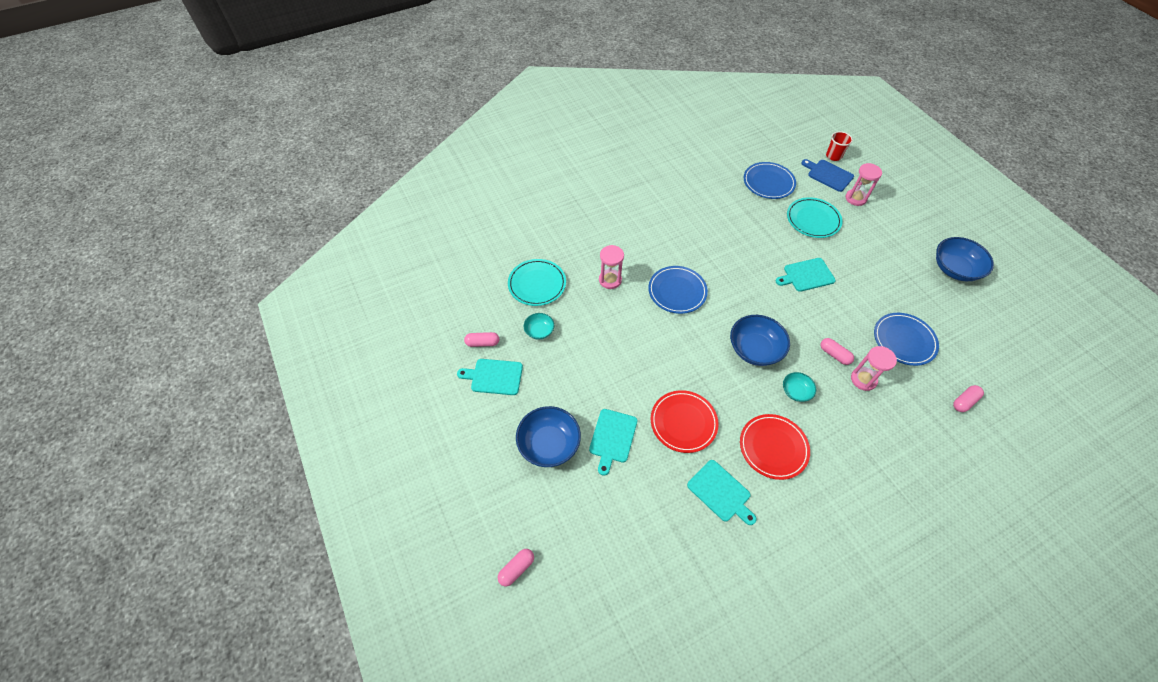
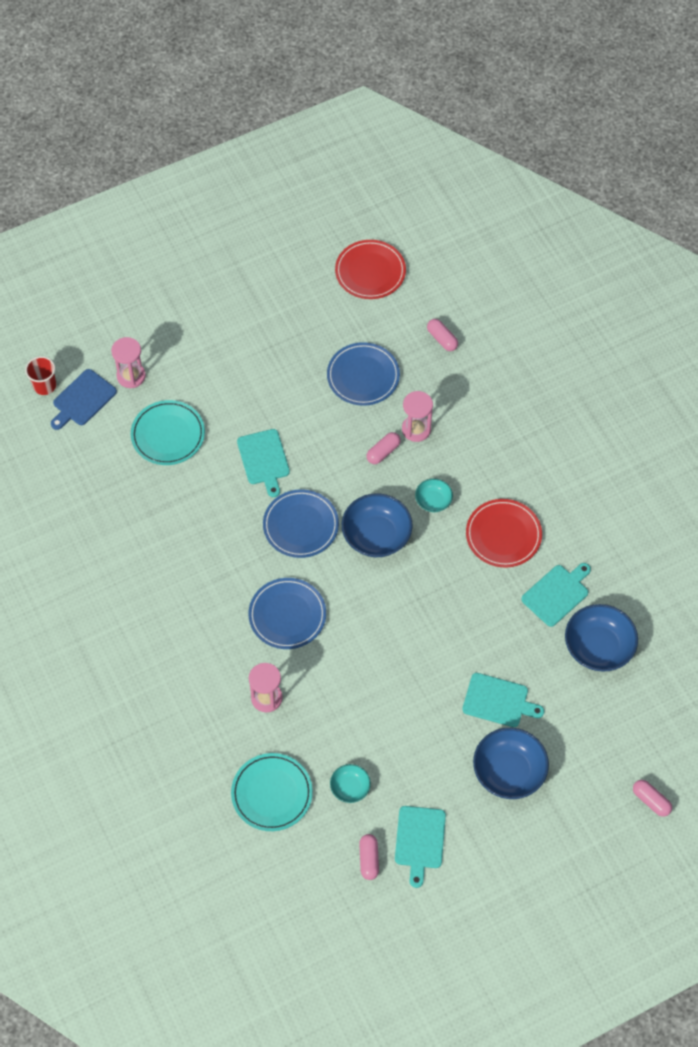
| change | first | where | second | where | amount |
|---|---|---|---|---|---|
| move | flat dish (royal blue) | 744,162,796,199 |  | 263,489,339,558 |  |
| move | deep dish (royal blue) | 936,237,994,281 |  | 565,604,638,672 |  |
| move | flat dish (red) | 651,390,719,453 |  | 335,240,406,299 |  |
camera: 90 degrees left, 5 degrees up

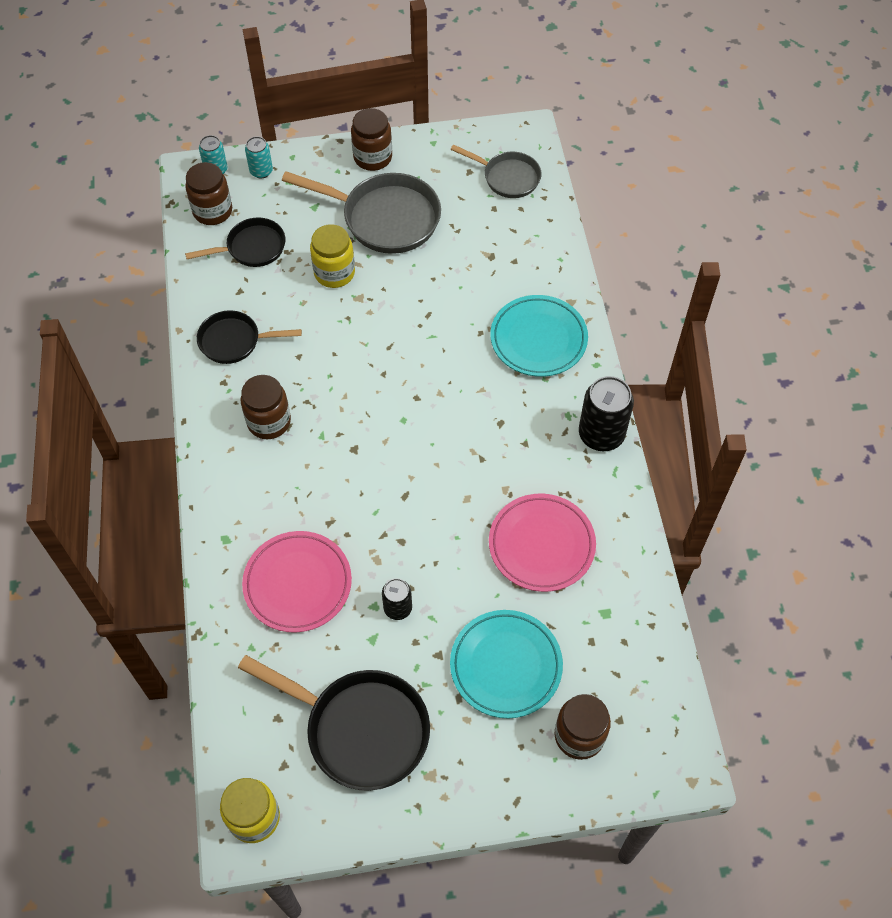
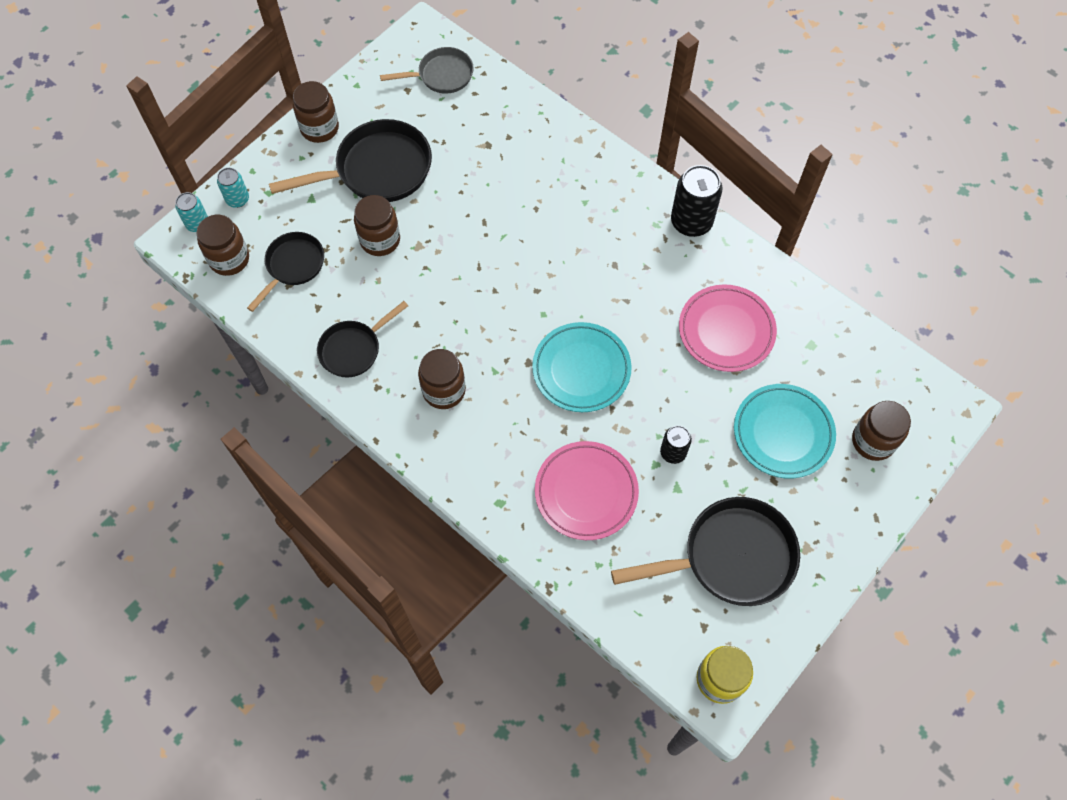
| change | first | where | second | where | amount |
|---|---|---|---|---|---|
| recolor | pan (grey) | 282,171,441,254 | pan (black) | 269,119,432,202 |  |
| recolor | preserve jar (golden) | 310,224,355,288 | preserve jar (dark brown) | 354,195,400,256 |  |
| move | flat dish (aqua) | 490,295,588,377 |  | 532,322,632,412 |  |
camera: 40 degrees left, 5 degrees up

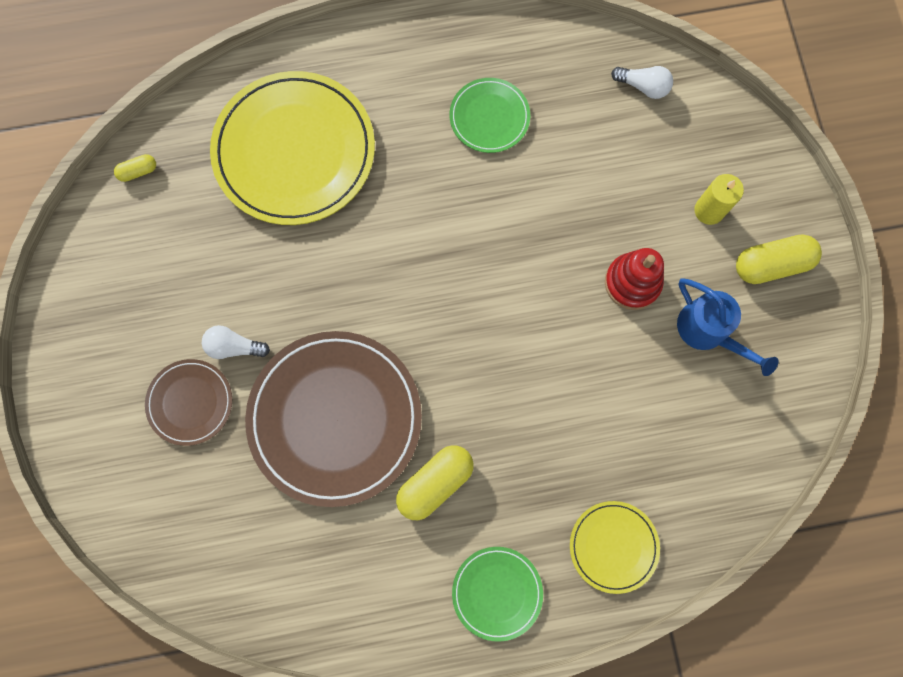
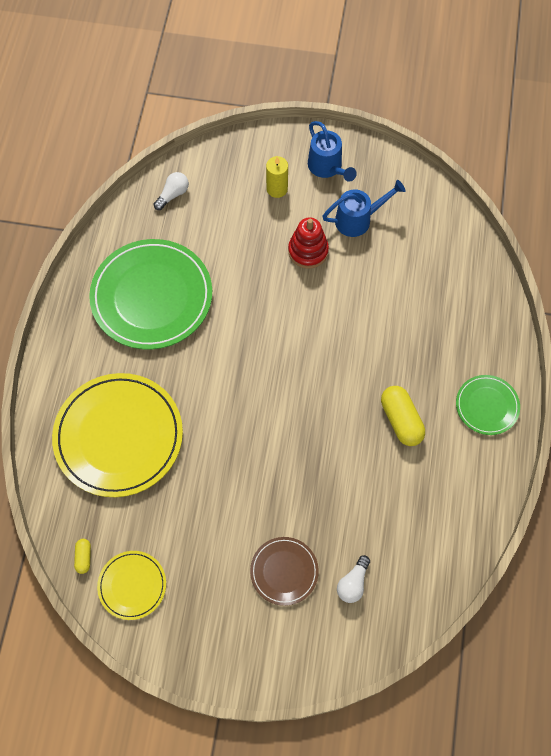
| change | first | where | second | where | amount |
|---|---|---|---|---|---|
| resize | flat dish (green) | 450,78,530,153 |  | 89,239,212,350 | x2.00 |
| replace | pill (golden) | 736,234,822,284 | watering can (royal blue) | 308,121,357,182 |  |
| move | lightbulb (white) | 202,325,270,359 |  | 337,555,370,603 |  |
| delete | flat dish (dark brown) | 245,331,422,507 |  |  |  |
| move | flat dish (golden) | 570,501,660,594 |  | 97,551,166,620 |  |
camera: 70 degrees left, 10 degrees down

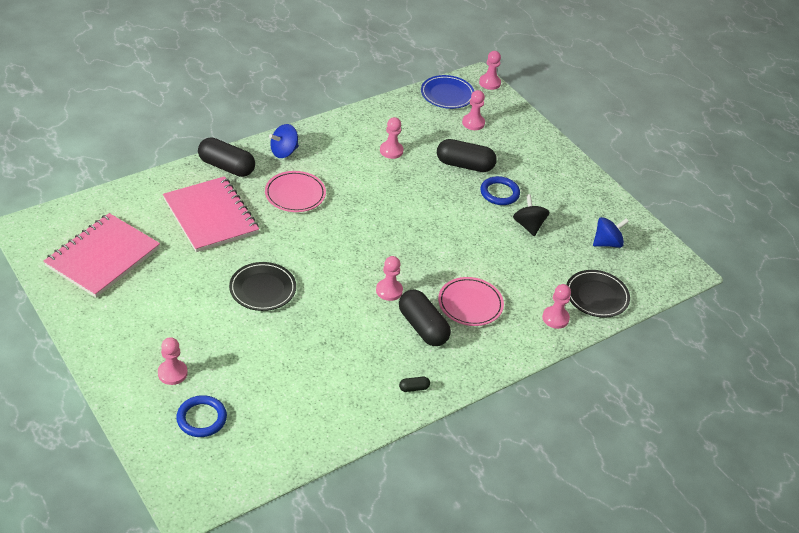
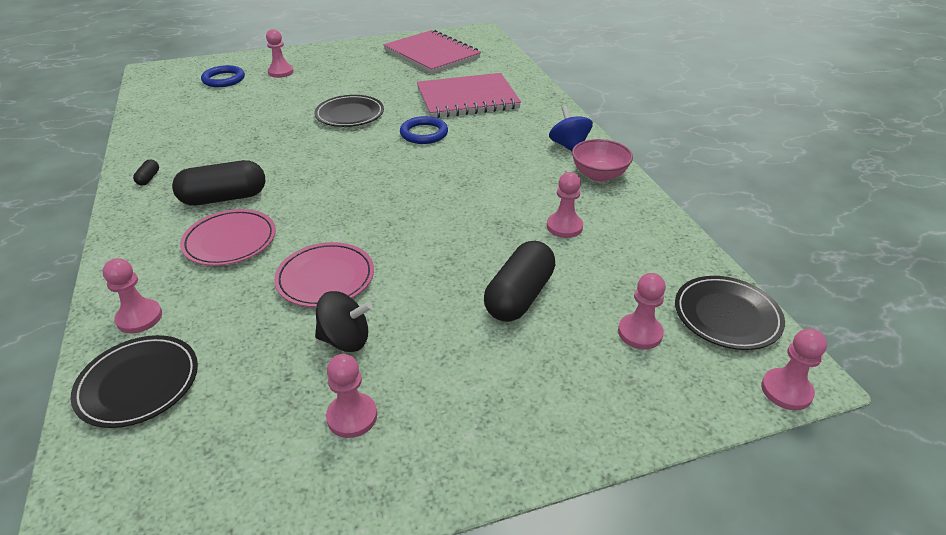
| change | first | where | second | where | amount |
|---|---|---|---|---|---|
| recolor | flat dish (royal blue) | 421,75,474,109 | flat dish (black) | 675,276,785,350 |  |
| delete | pill (black) | 198,137,255,177 |  |  |  |
| move | flat dish (rosy) | 265,171,326,212 |  | 274,242,374,307 |  |
| move | ring (royal blue) | 480,176,520,205 |  | 400,116,448,144 |  |
| delete | toy top (royal blue) | 593,217,629,248 |  |  |  |
| move | game pawn (rosy) | 376,256,403,301 |  | 326,354,377,438 |  |
| insert |  |  | deep dish (rosy) | 572,139,633,182 |  |
camera: 110 degrees right, 5 degrees down

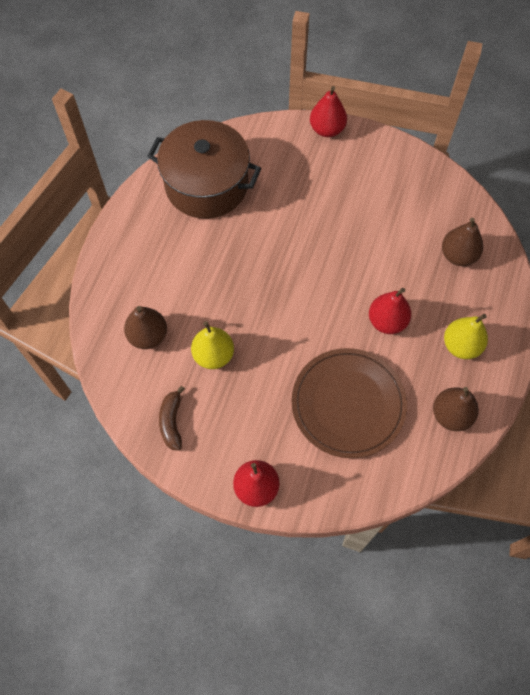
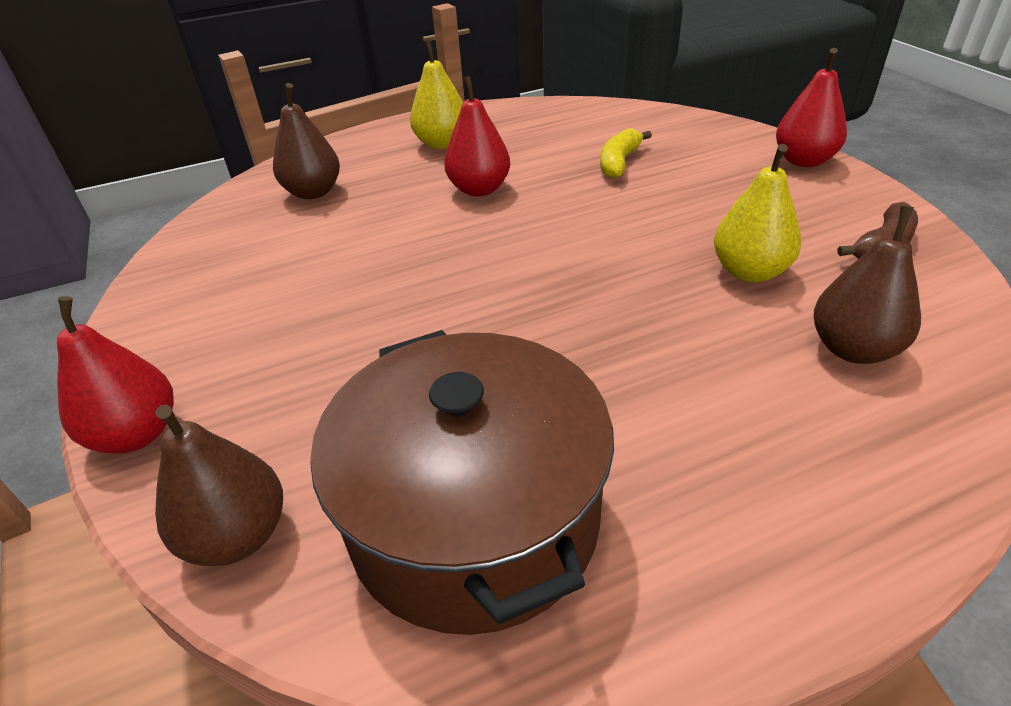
| change | first | where | second | where | amount |
|---|---|---|---|---|---|
| replace | flat dish (dark brown) | 291,348,407,458 | banana (golden) | 600,128,652,179 |  |
| move | pear fruit (dark brown) | 433,387,479,431 |  | 155,405,283,566 |  |
camera: 130 degrees left, 25 degrees down

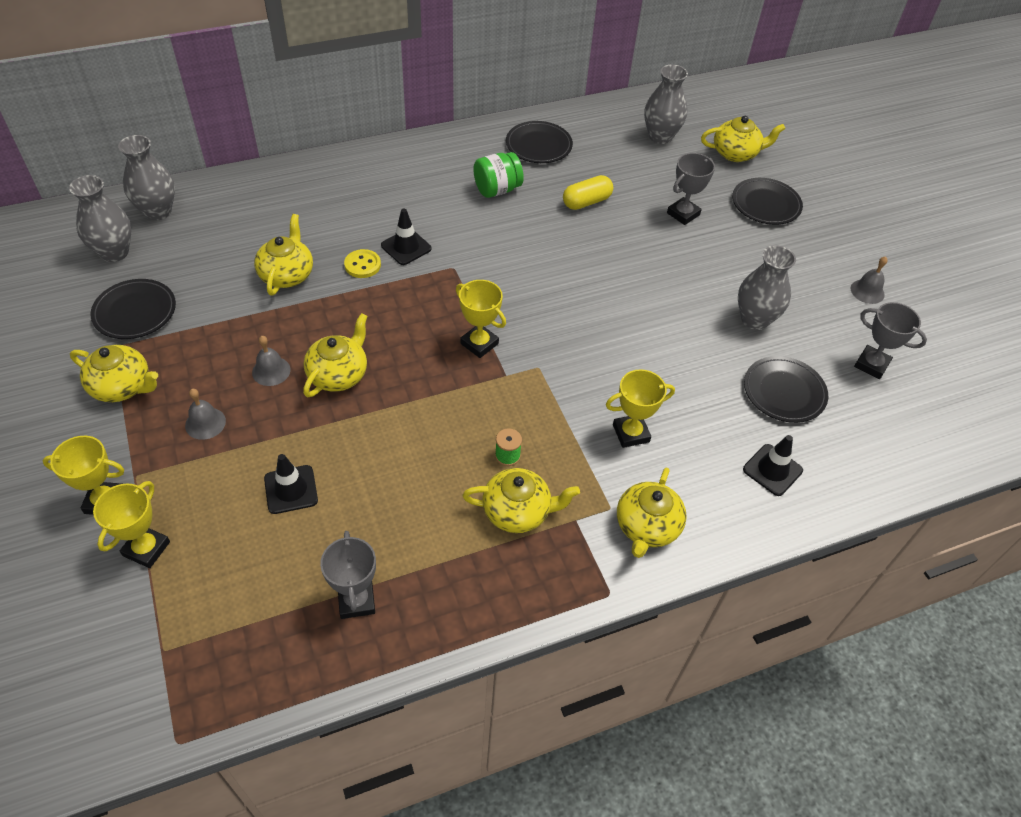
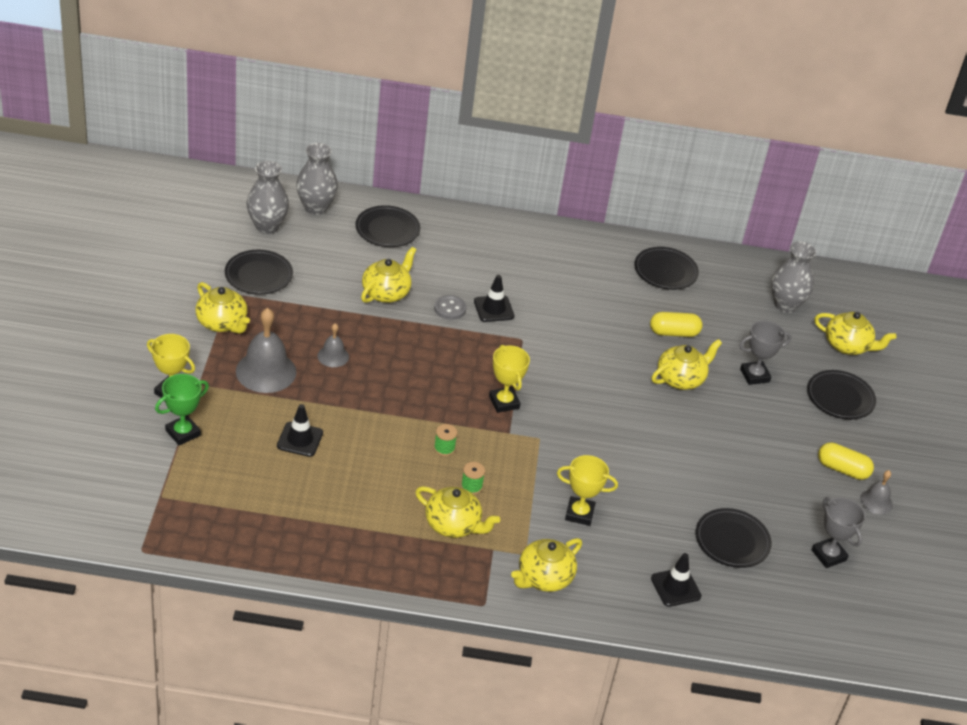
| change | first | where | second | where | amount |
|---|---|---|---|---|---|
| delete | preserve jar (green) | 473,152,524,198 |  |  |  |
| delete | tall vase (grey) | 738,245,796,330 |  |  |  |
| recolor | shirt button (golden) | 344,249,381,278 | shirt button (grey) | 434,295,466,320 |  |
| move | tea pot (golden) | 303,313,368,397 |  | 652,339,722,390 |  |
| resize | hand bell (grey) | 185,389,226,440 |  | 236,308,297,393 | x1.88 |
| recolor | prize cup (golden) | 93,481,170,568 | prize cup (green) | 155,374,209,446 |  |
| delete | prize cup (grey) | 320,531,376,619 |  |  |  |
| insert |  |  | flat dish (black) | 355,205,420,247 |  |
| insert |  |  | bobbin (green) | 434,424,457,456 |  |
| insert |  |  | pill (golden) | 818,442,874,480 |  |
camera: 25 degrees right, 10 degrees down

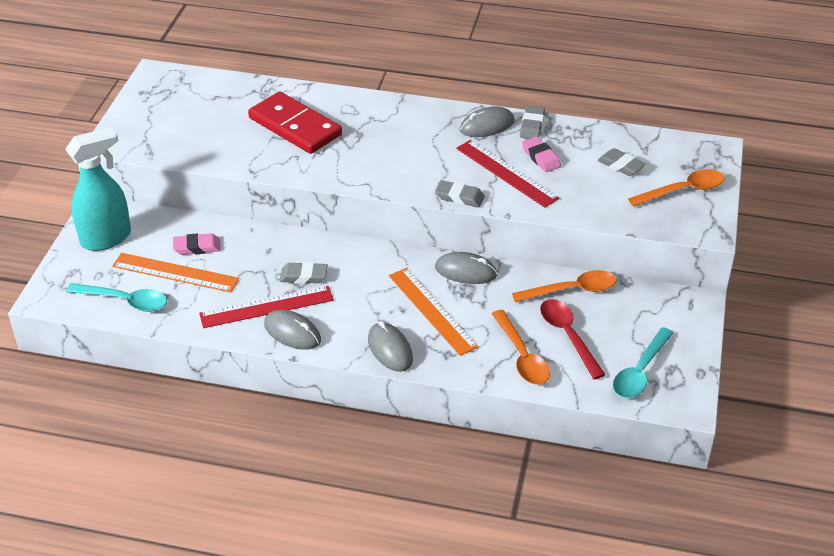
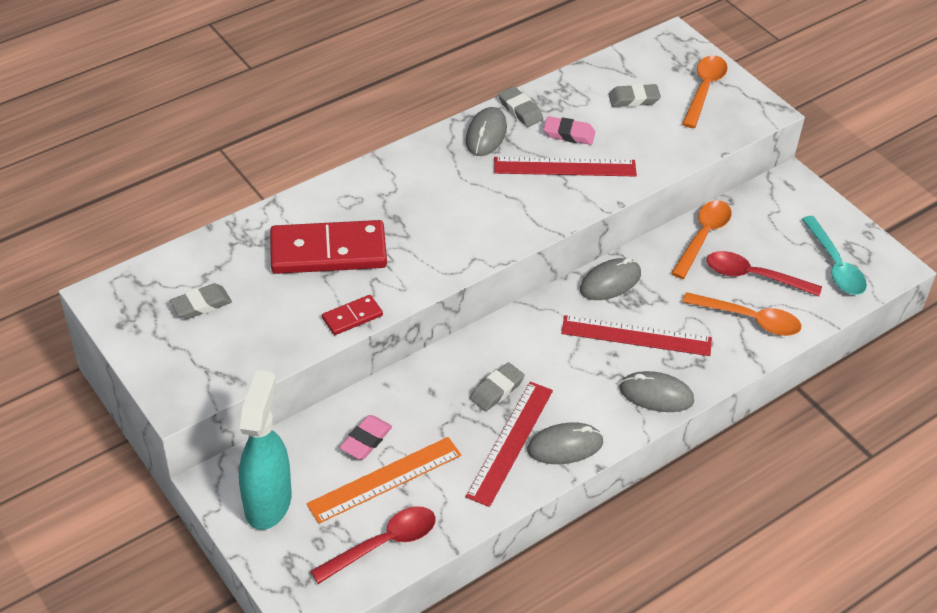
| change | first | where | second | where | amount |
|---|---|---|---|---|---|
| move | pencil eraser (grey) | 435,180,485,208 |  | 170,283,232,319 |  |
| recolor | ruler (bright orange) | 389,268,478,356 | ruler (red) | 561,315,712,356 |  |
| recolor | spoon (aqua) | 66,283,167,312 | spoon (red) | 310,506,436,584 |  |
| insert |  |  | domino piece (red) | 322,295,383,335 |  |
camera: 50 degrees left, 5 degrees up

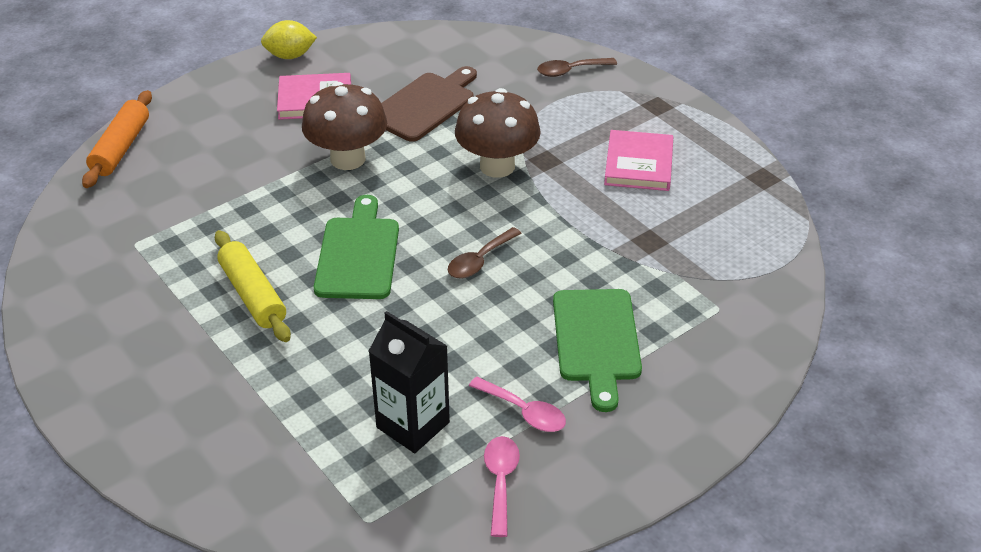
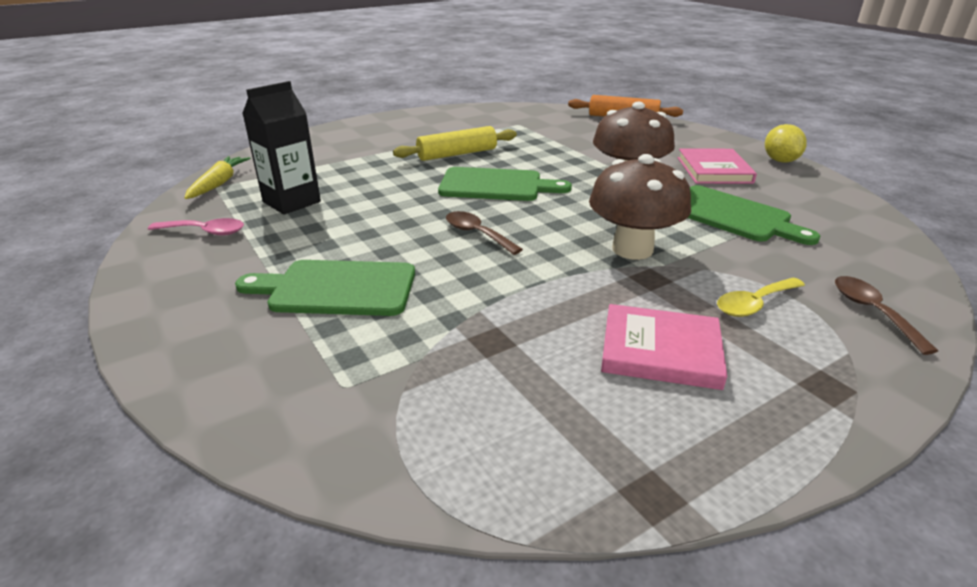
| change | first | where | second | where | amount |
|---|---|---|---|---|---|
| recolor | chopping board (dark brown) | 381,66,477,142 | chopping board (green) | 688,185,820,245 |  |
| delete | spoon (rosy) | 469,377,566,432 |  |  |  |
| insert |  |  | toy carrot (golden) | 184,156,250,199 |  |
| insert |  |  | spoon (golden) | 717,278,805,317 |  |
camera: 95 degrees right, 10 degrees down

